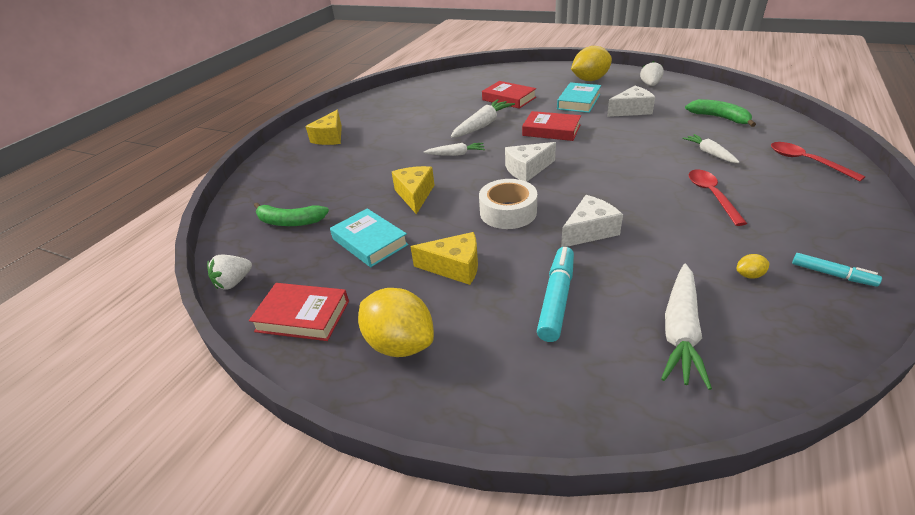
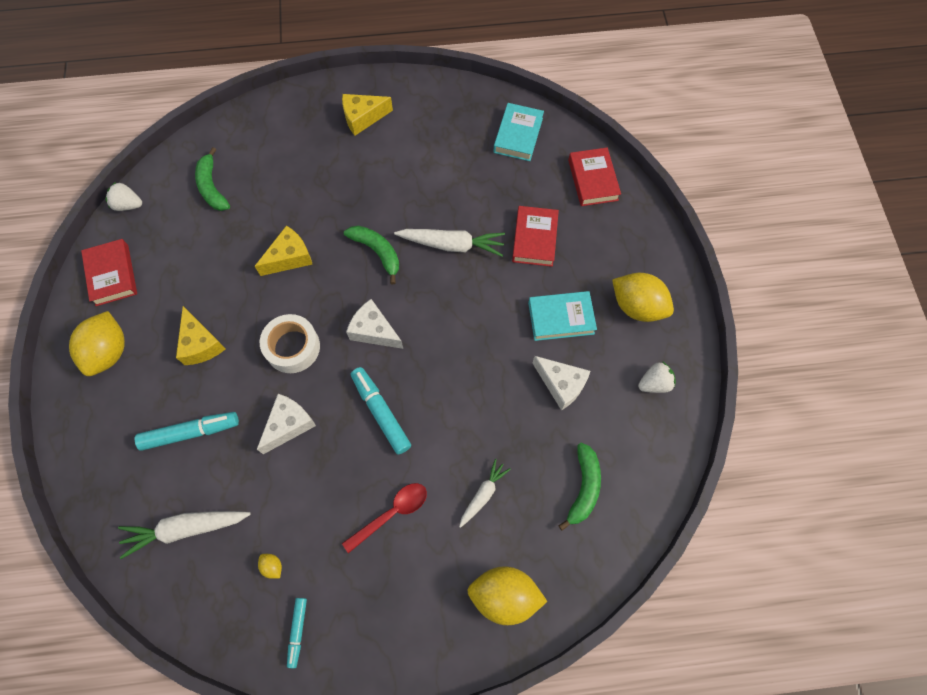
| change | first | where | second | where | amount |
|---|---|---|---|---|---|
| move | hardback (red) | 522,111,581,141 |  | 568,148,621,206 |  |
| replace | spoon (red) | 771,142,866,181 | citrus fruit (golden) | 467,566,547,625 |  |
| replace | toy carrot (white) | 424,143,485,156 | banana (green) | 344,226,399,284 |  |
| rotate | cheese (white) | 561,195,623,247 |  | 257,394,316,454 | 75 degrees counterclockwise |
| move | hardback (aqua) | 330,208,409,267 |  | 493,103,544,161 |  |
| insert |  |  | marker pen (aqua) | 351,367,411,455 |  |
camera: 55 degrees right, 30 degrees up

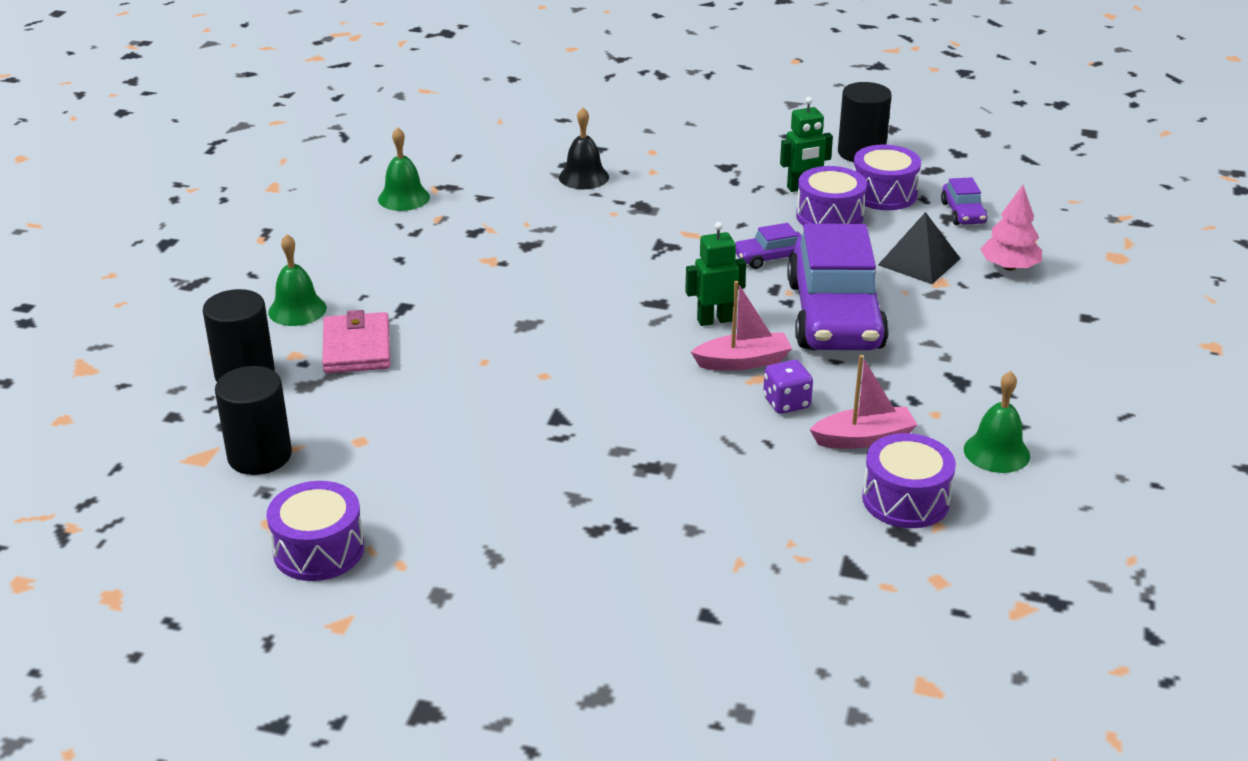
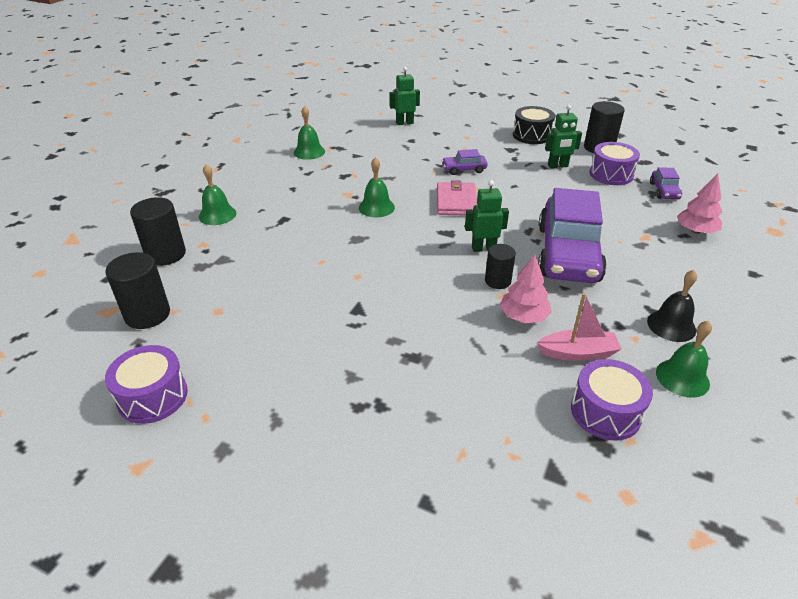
| change | first | where | second | where | amount |
|---|---|---|---|---|---|
| move | hand bell (black) | 559,107,609,189 |  | 647,270,697,342 |  |
| delete | drum (violet) | 796,166,867,226 |  |  |  |
| delete | solid pyramid (black) | 878,212,961,284 |  |  |  |
| move | automobile (violet) | 735,223,802,269 |  | 442,149,487,175 |  |
| replace | toy boat (rosy) | 691,281,792,371 | cylinder (black) | 485,244,516,289 |  |
| move | billfold (rosy) | 322,310,390,373 |  | 437,180,477,215 |  |
| replace | die (violet) | 763,360,813,414 | fir tree (rosy) | 500,255,552,323 |  |
| insert |  |  | robot figure (green) | 389,67,420,125 |  |
| insert |  |  | drum (black) | 513,106,555,144 |  |
| insert |  |  | hand bell (green) | 359,157,395,217 |  |
camera: 10 degrees right, 5 degrees up

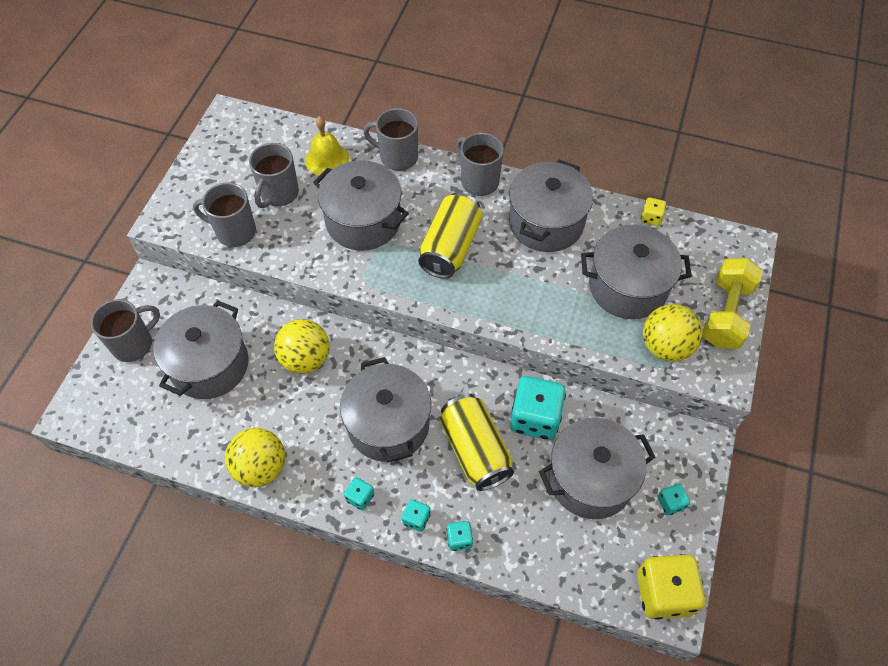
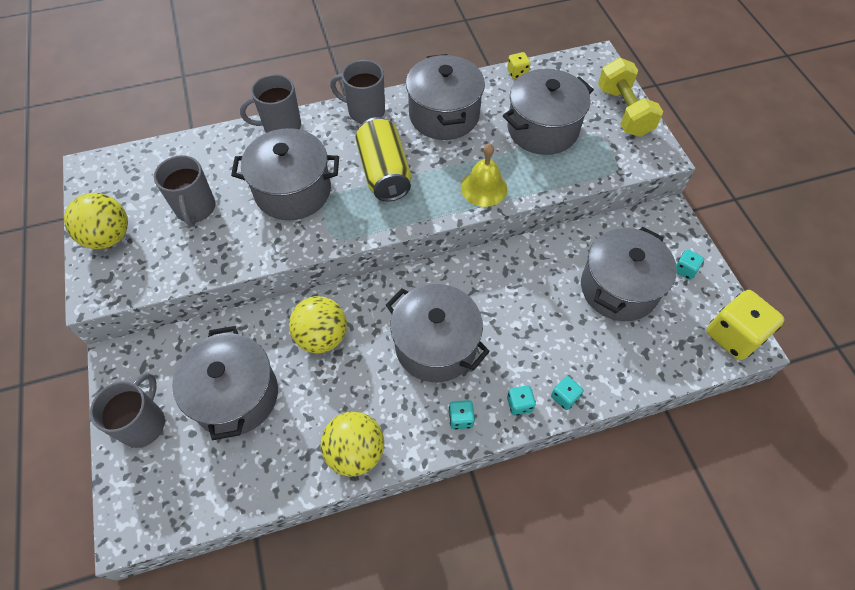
| change | first | where | second | where | amount |
|---|---|---|---|---|---|
| move | hand bell (golden) | 305,116,349,176 |  | 461,143,507,207 |  |
| delete | mug (grey) | 193,182,256,247 |  |  |  |
| move | play ball (golden) | 643,304,703,362 |  | 64,193,128,249 |  |
| delete | die (aqua) | 510,376,566,440 |  |  |  |
| delete | can (golden) | 440,394,514,491 |  |  |  |
camera: 35 degrees left, 0 degrees up

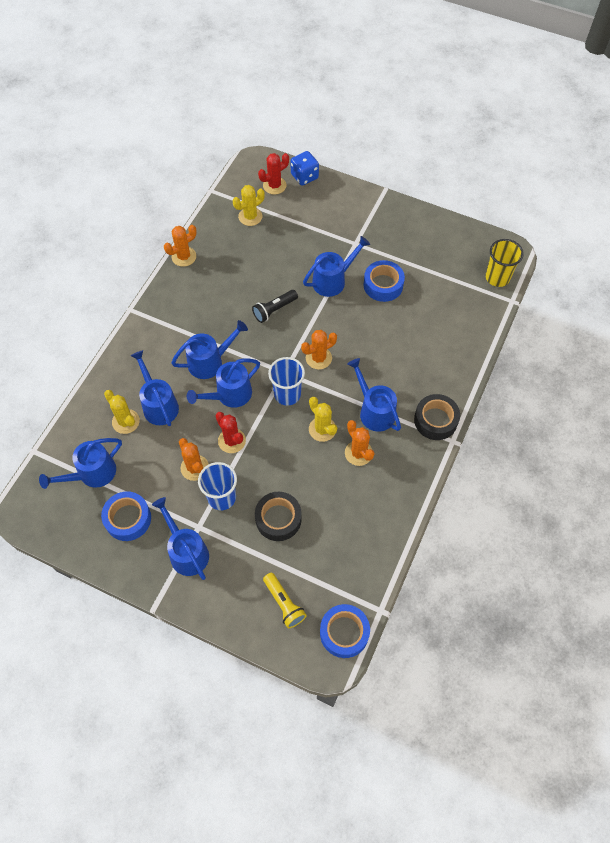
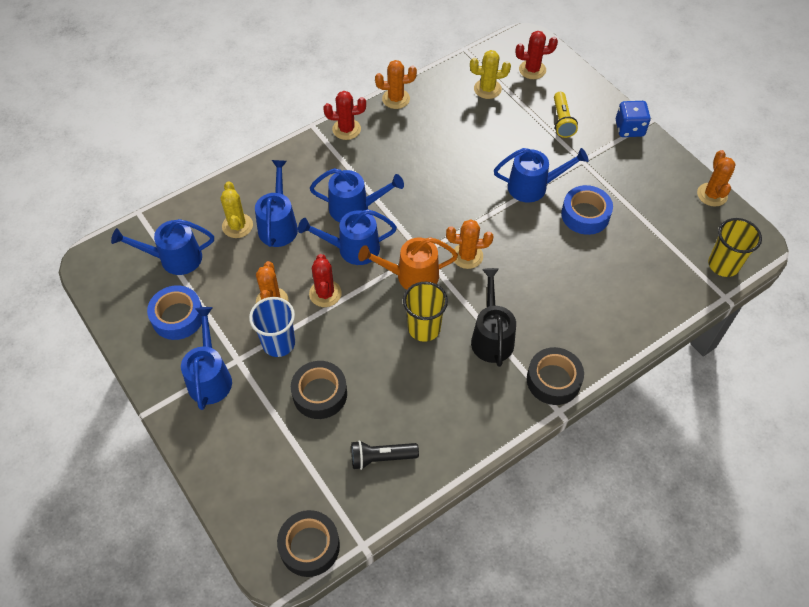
| change | first | where | second | where | amount |
|---|---|---|---|---|---|
| move | die (royal blue) | 290,151,319,186 |  | 616,101,651,137 |  |
| move | torch (black) | 252,290,298,323 |  | 351,440,419,470 |  |
| replace | cup (royal blue) | 268,357,305,406 | watering can (bright orange) | 358,237,458,290 |  |
| recolor | watering can (royal blue) | 347,358,401,432 | watering can (black) | 471,268,516,367 |  |
| replace | prickly plant (golden) | 309,397,337,442 | cup (golden) | 403,282,448,342 |  |
| move | prickly plant (bright orange) | 345,420,375,466 |  | 697,150,736,207 |  |
| move | torch (golden) | 263,573,307,628 |  | 554,92,578,138 |  |
| recolor | sticky tape (royal blue) | 320,604,370,658 | sticky tape (black) | 277,510,340,577 |  |
| insert |  |  | prickly plant (red) | 323,91,366,140 |  |
camera: 30 degrees right, 5 degrees down

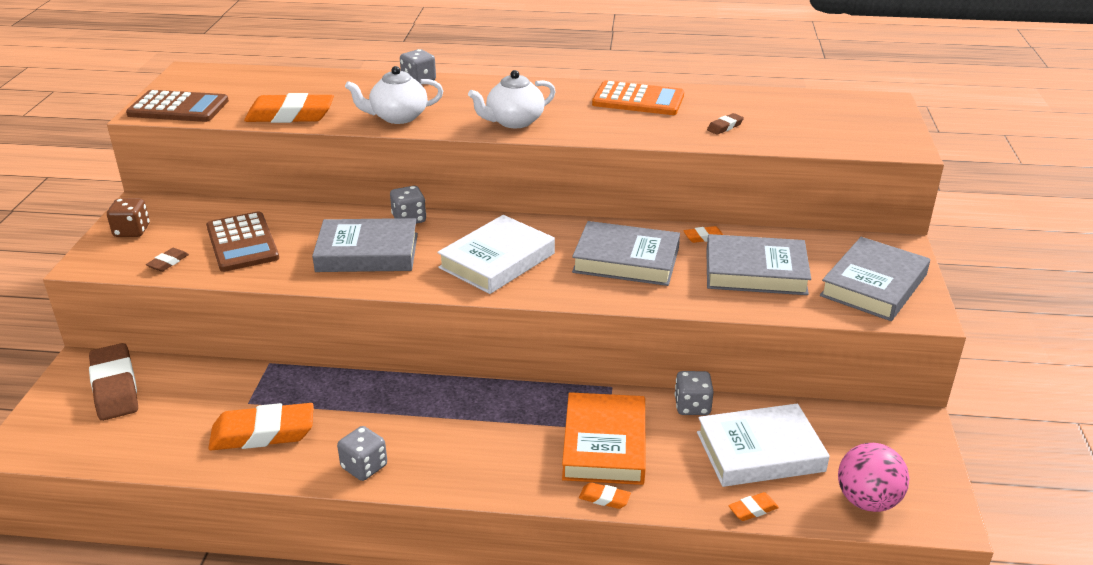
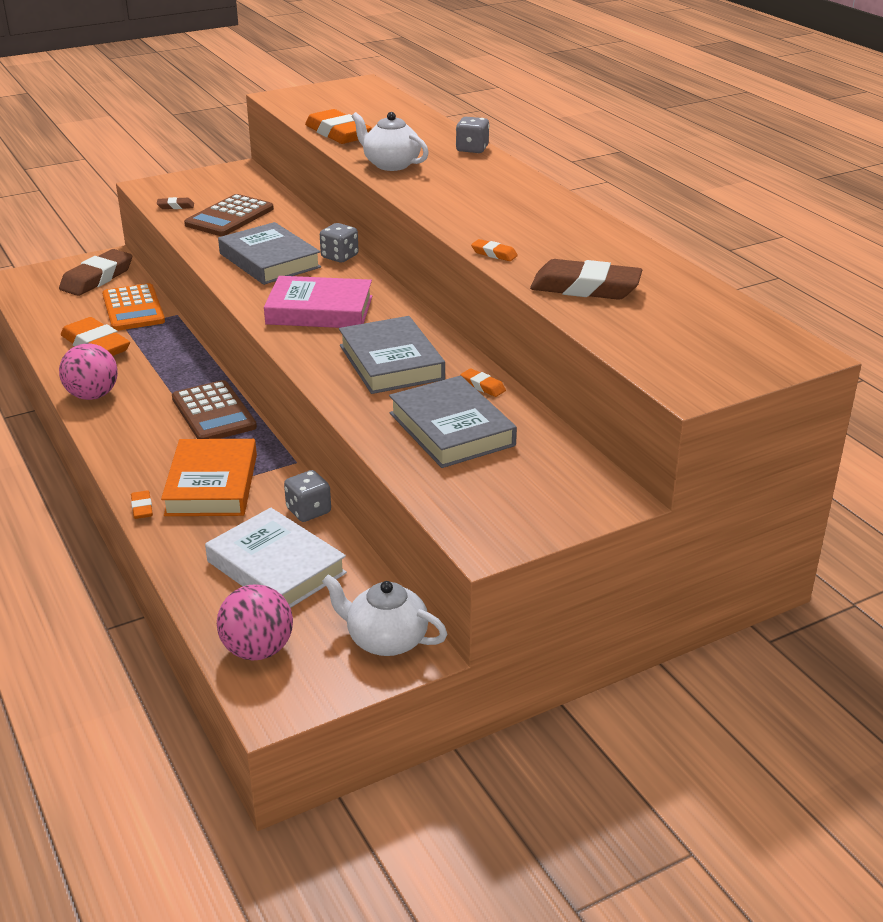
| change | first | where | second | where | amount |
|---|---|---|---|---|---|
| move | tea pot (white) | 468,70,556,128 |  | 322,574,447,656 |  |
| move | calculator (bright orange) | 592,80,684,115 |  | 102,283,165,331 |  |
| move | calculator (dark brown) | 126,90,229,122 |  | 172,380,257,439 |  |
| resize | pencil eraser (dark brown) | 707,113,744,135 |  | 530,259,642,300 | x2.23 |
| delete | die (dark brown) | 107,198,150,237 |  |  |  |
| recolor | hardback (white) | 437,215,555,294 | hardback (rosy) | 264,276,372,328 |  |
| delete | hardback (grey) | 820,237,930,321 |  |  |  |
| rotate | hardback (bright orange) | 562,392,646,485 |  | 161,439,257,516 | 60 degrees counterclockwise |
| replace | die (grey) | 337,426,387,481 | play ball (rosy) | 59,343,118,400 |  |
| move | pencil eraser (bright orange) | 728,492,779,521 |  | 471,239,518,261 |  |
camera: 55 degrees right, 0 degrees up

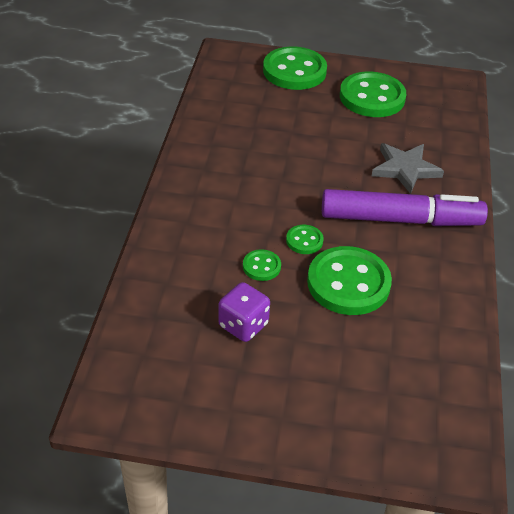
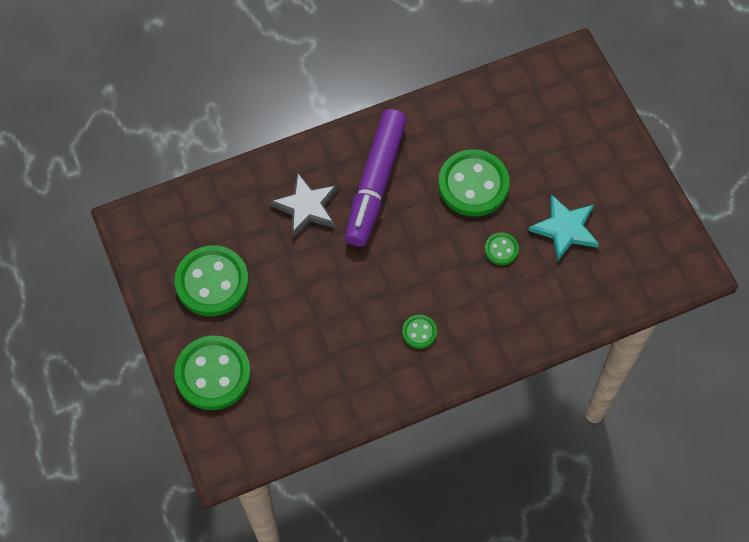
| change | first | where | second | where | amount |
|---|---|---|---|---|---|
| rotate | marker pen (violet) | 322,189,488,226 |  | 345,109,407,247 | 135 degrees counterclockwise |
| move | shirt button (green) | 286,225,324,254 |  | 402,315,437,349 |  |
| replace | die (violet) | 218,282,270,342 | star (aqua) | 528,194,599,262 |  |
camera: 120 degrees left, 20 degrees up

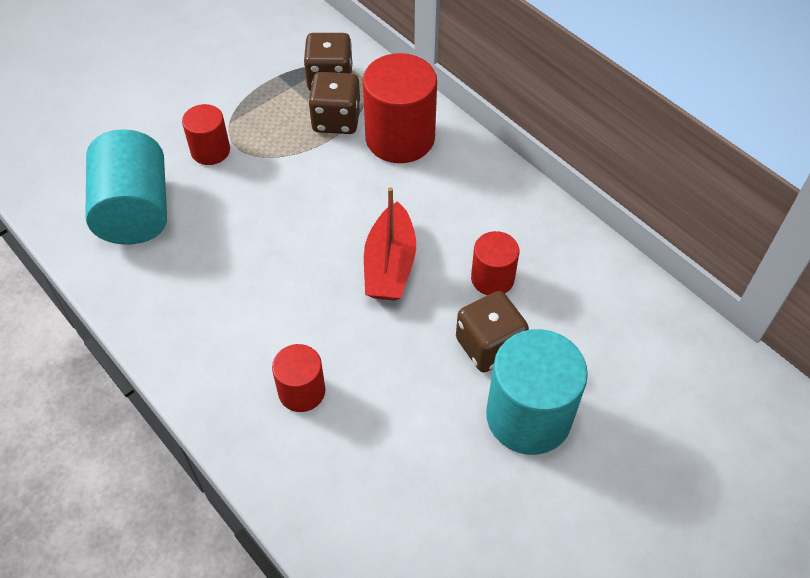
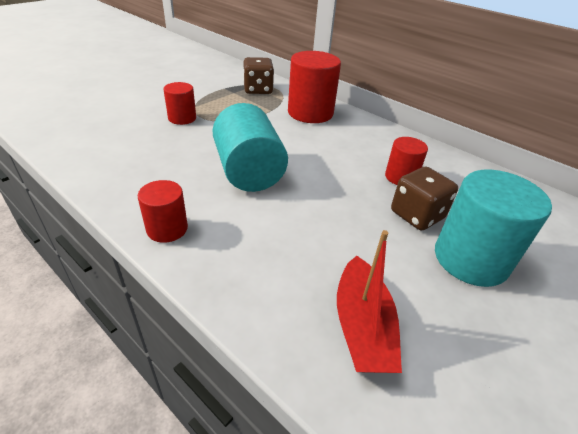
| change | first | where | second | where | amount |
|---|---|---|---|---|---|
| delete | die (dark brown) | 308,72,361,134 |  |  |  |
| move | cylinder (aqua) | 85,129,167,245 |  | 212,103,288,192 |  |
| move | toy boat (red) | 364,187,416,301 |  | 337,230,402,373 |  |
| move | cylinder (red) | 272,344,325,412 |  | 138,180,188,243 |  |
camera: 10 degrees left, 15 degrees down

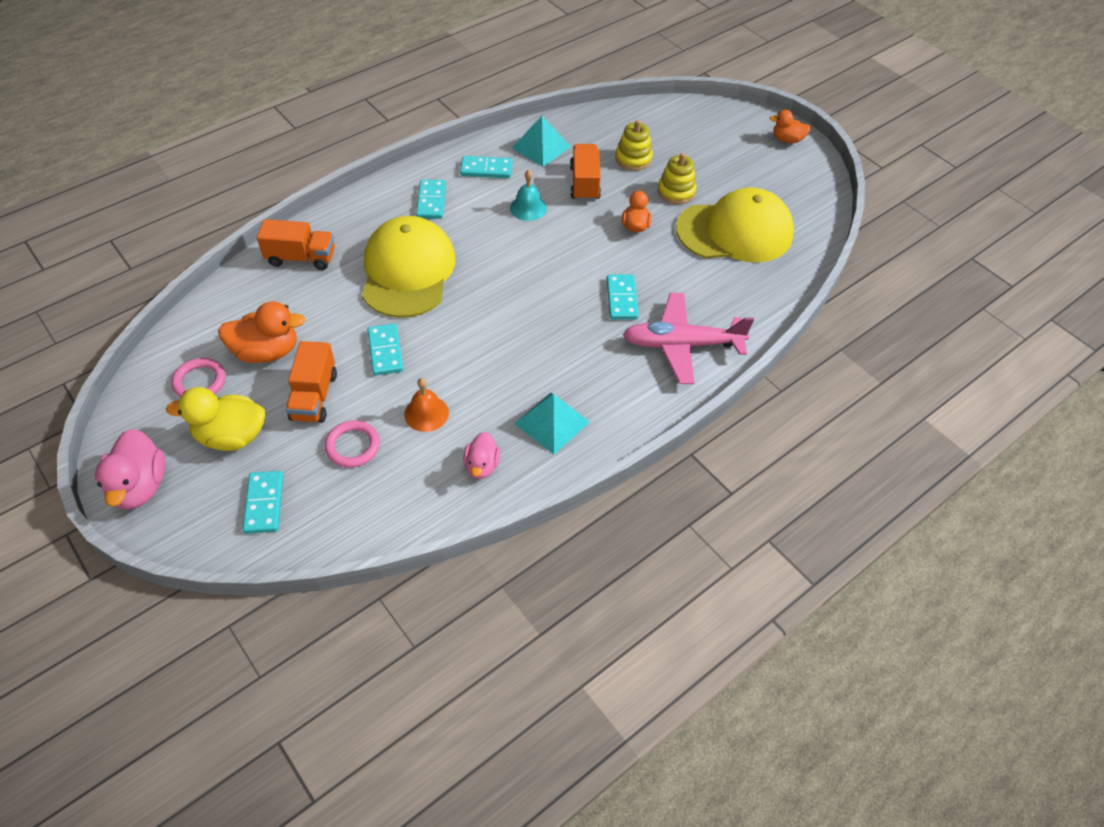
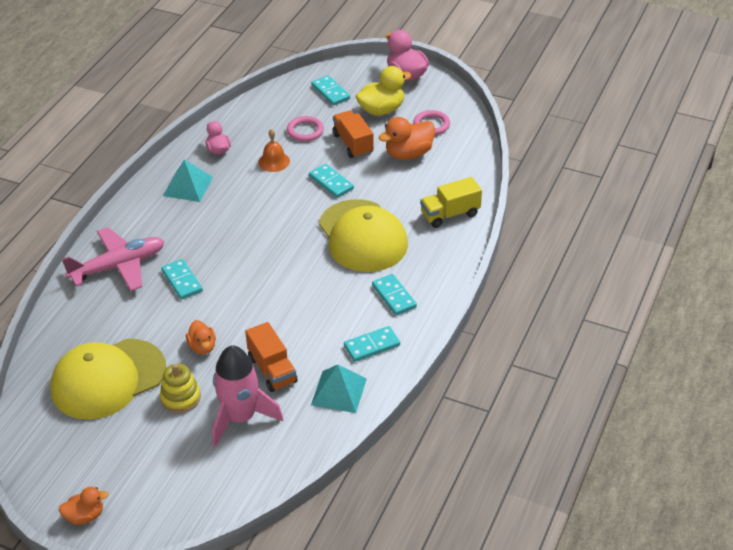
| change | first | where | second | where | amount |
|---|---|---|---|---|---|
| replace | stacking toy (golden) | 615,120,653,171 | toy rocket (rosy) | 212,345,283,447 |  |
| delete | hand bell (aqua) | 510,170,547,221 |  |  |  |
| recolor | lorry (bright orange) | 257,219,335,270 | lorry (golden) | 420,177,482,228 |  |
camera: 155 degrees right, 10 degrees down

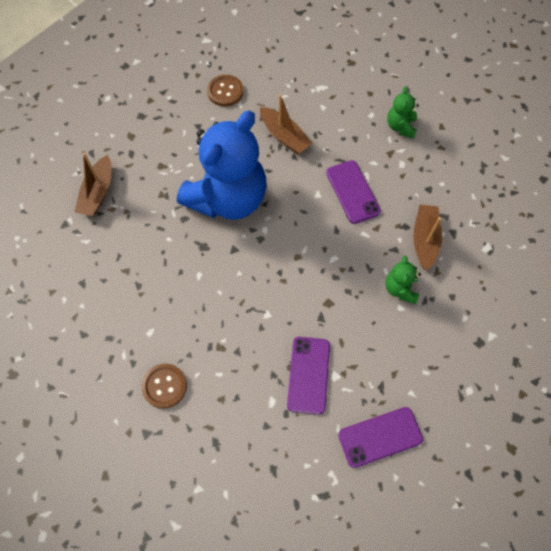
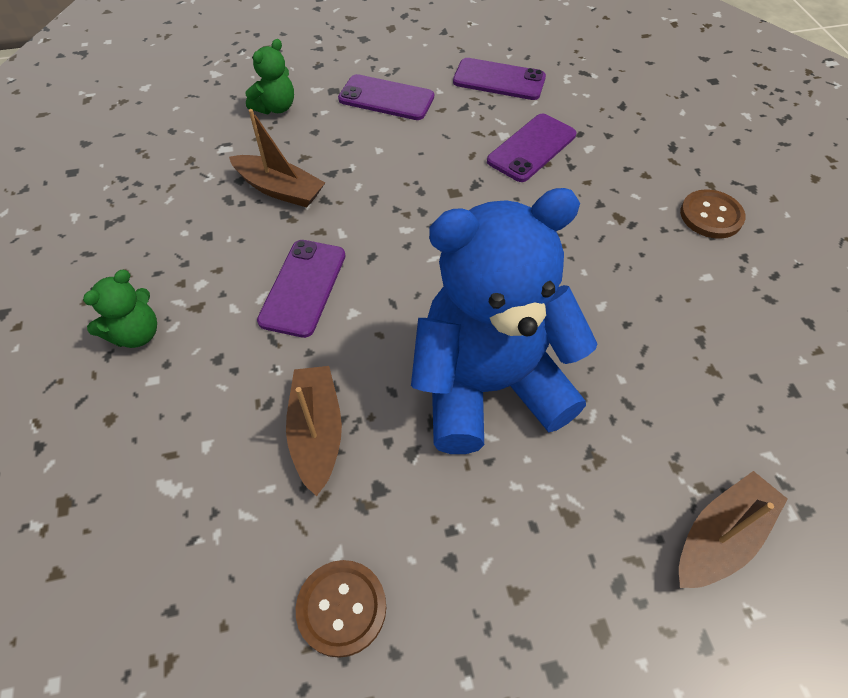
| change | first | where | second | where | amount |
|---|---|---|---|---|---|
| rotate | toy boat (dark brown) | 413,205,442,271 |  | 229,109,325,208 | 105 degrees counterclockwise |
| move | teddy (green) | 385,255,421,304 |  | 245,39,294,114 |  |
| insert |  |  | smartphone (violet) | 338,74,434,120 |  |
camera: 145 degrees left, 10 degrees down

